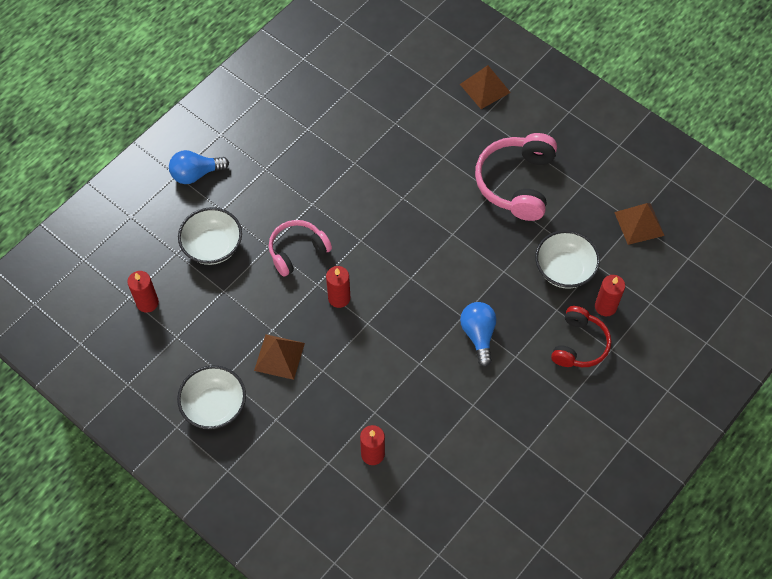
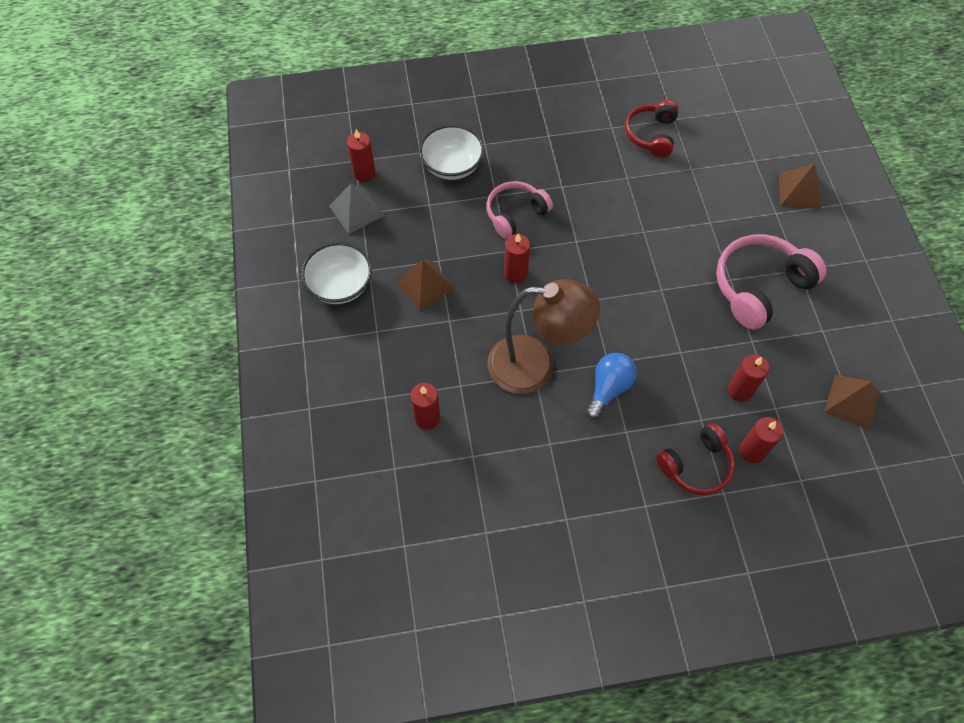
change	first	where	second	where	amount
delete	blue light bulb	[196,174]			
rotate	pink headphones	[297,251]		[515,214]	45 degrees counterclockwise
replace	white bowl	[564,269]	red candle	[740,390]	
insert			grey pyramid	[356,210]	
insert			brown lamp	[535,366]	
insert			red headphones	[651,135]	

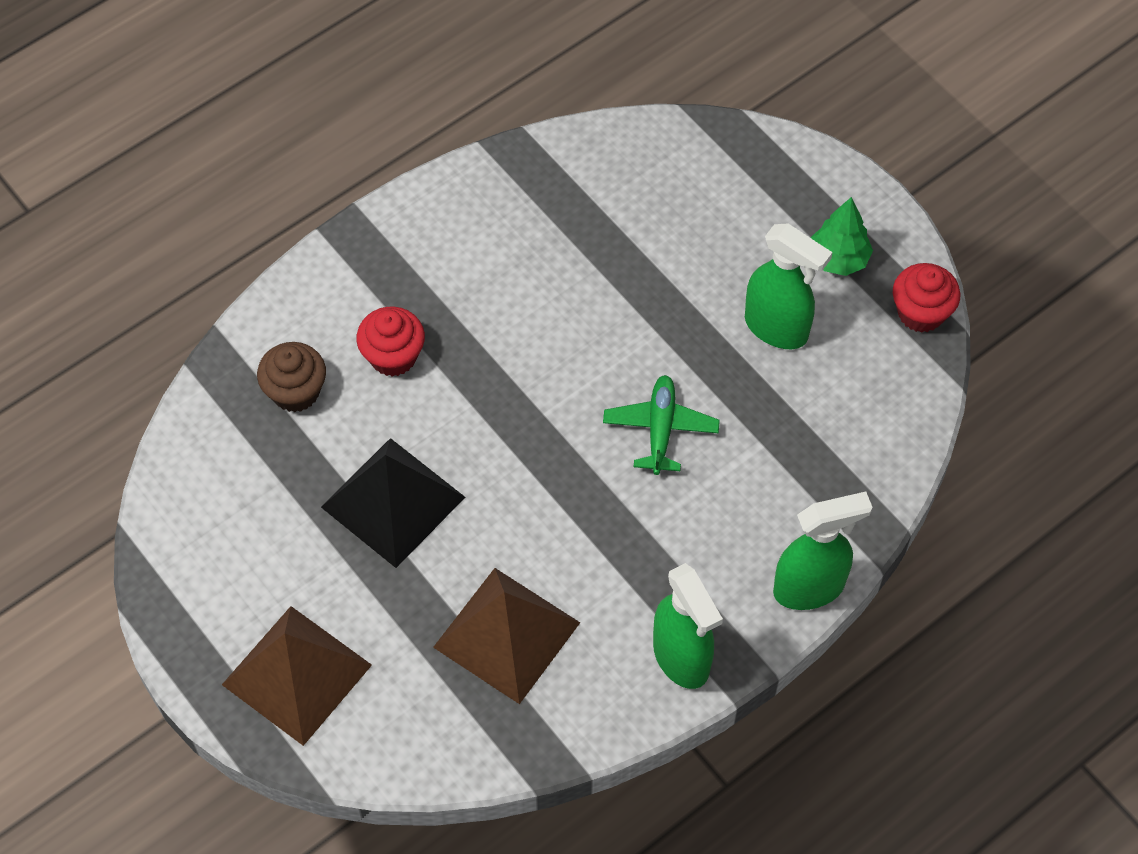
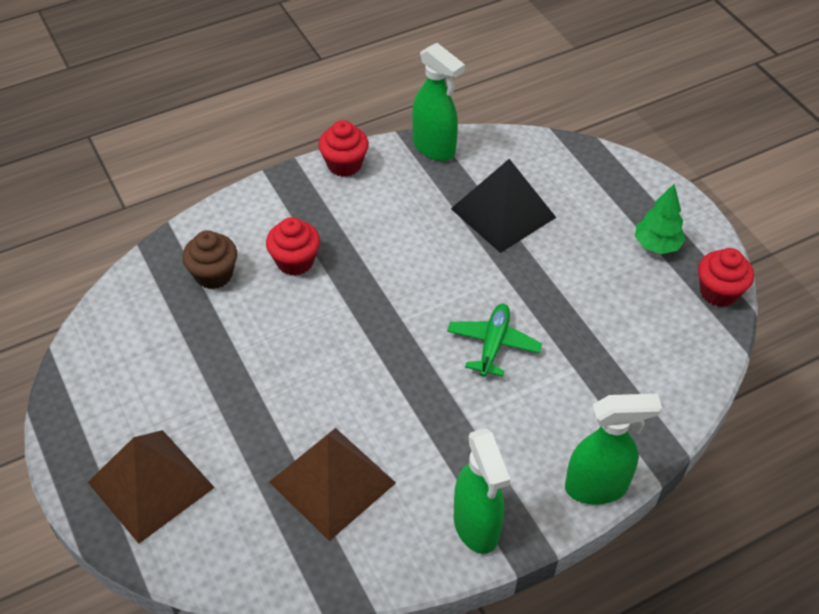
change	first	where	second	where	amount
move	black pyramid	[392,502]		[503,213]	
move	green spray bottle	[777,328]		[434,148]	
insert			red cupcake	[344,164]	

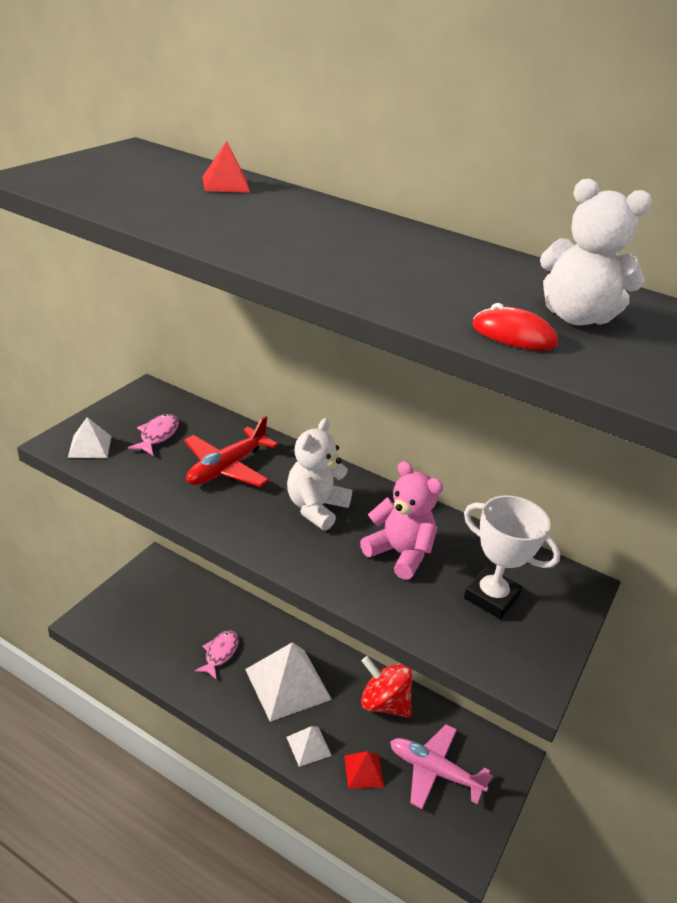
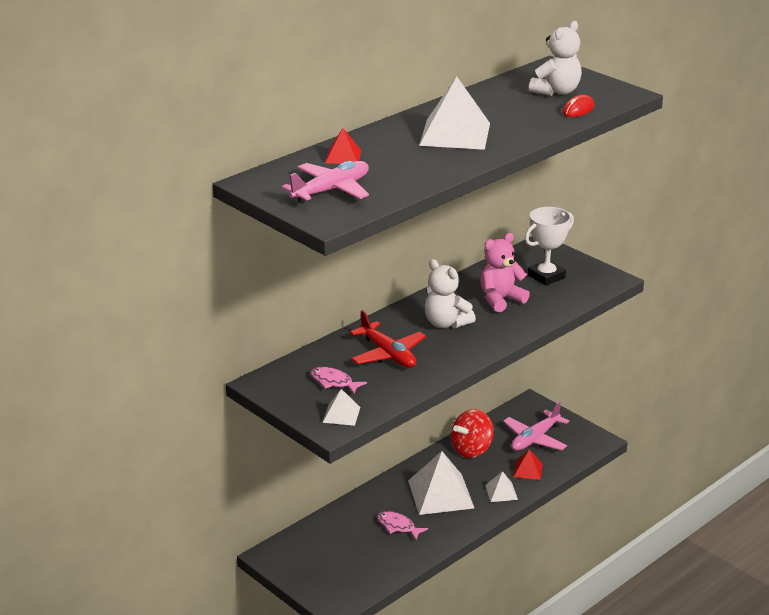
change	first	where	second	where	amount
insert			pink plane	[331,190]	
insert			white pyramid	[455,134]	

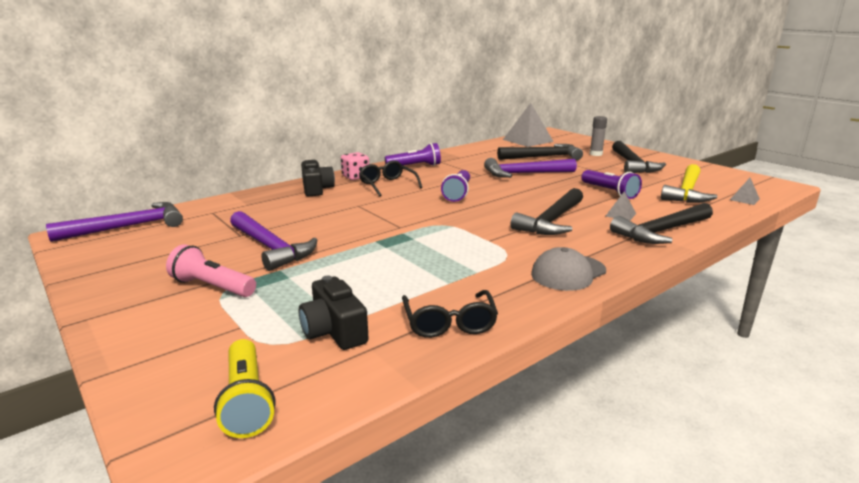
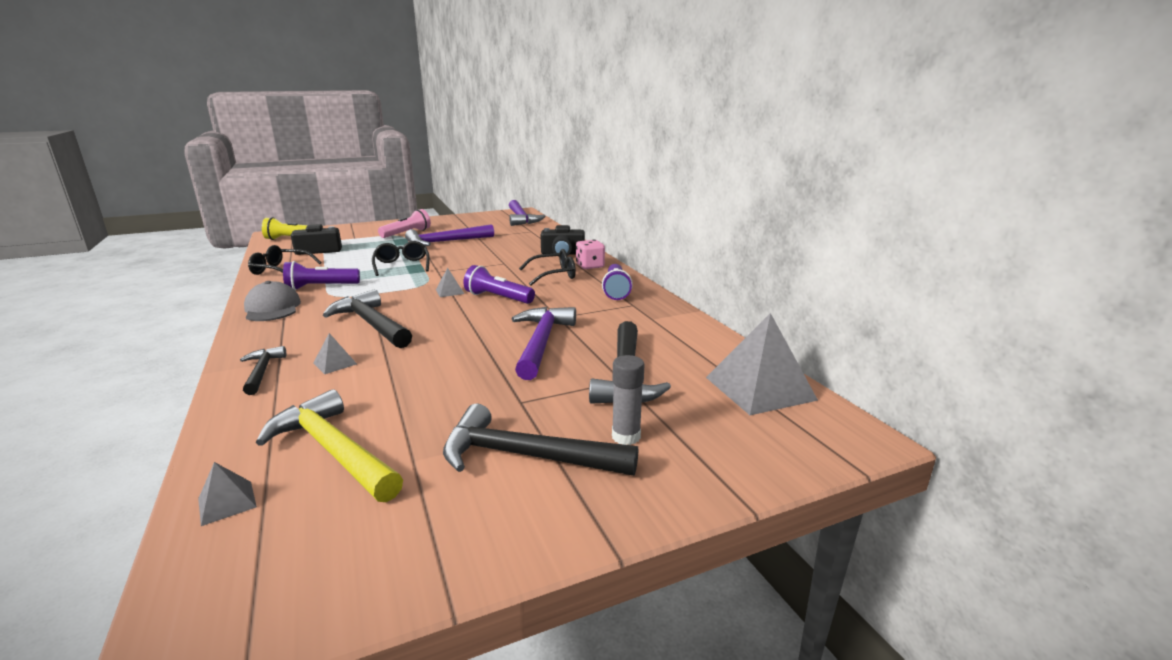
change	first	where	second	where	amount
move	purple flashlight	[609,192]		[320,287]	
resize	black hammer	[662,231]		[262,371]	x0.56
insert			black glasses	[402,265]	
insert			grey pyramid	[449,291]	

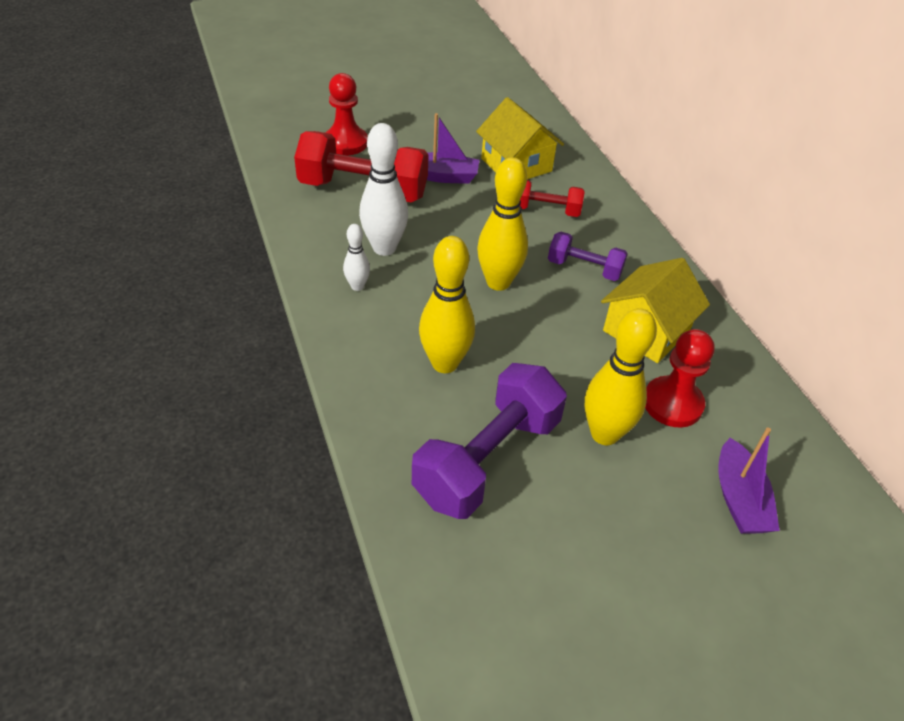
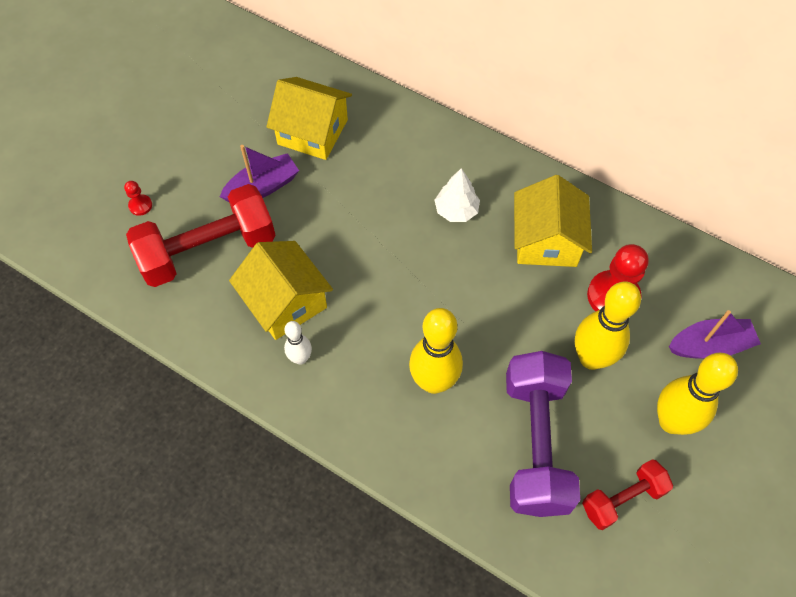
change	first	where	second	where	amount
resize	red pawn	[345,143]		[140,205]	x0.47
replace	white bowling pin	[384,248]	yellow house	[285,302]	
move	yellow bowling pin	[498,282]		[671,422]	
move	red dumbbell	[546,210]		[622,499]	
replace	purple dumbbell	[584,268]	white tree	[456,210]	
rotate	purple boat	[739,499]		[709,346]	60 degrees counterclockwise

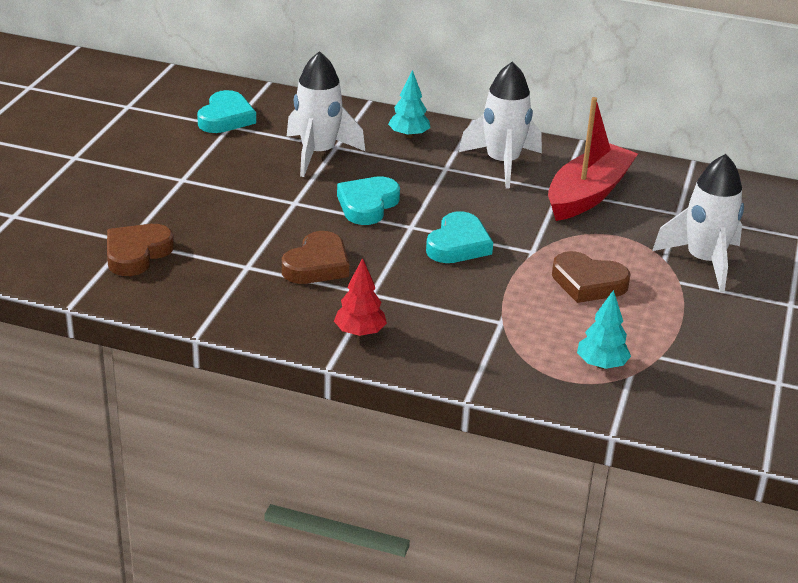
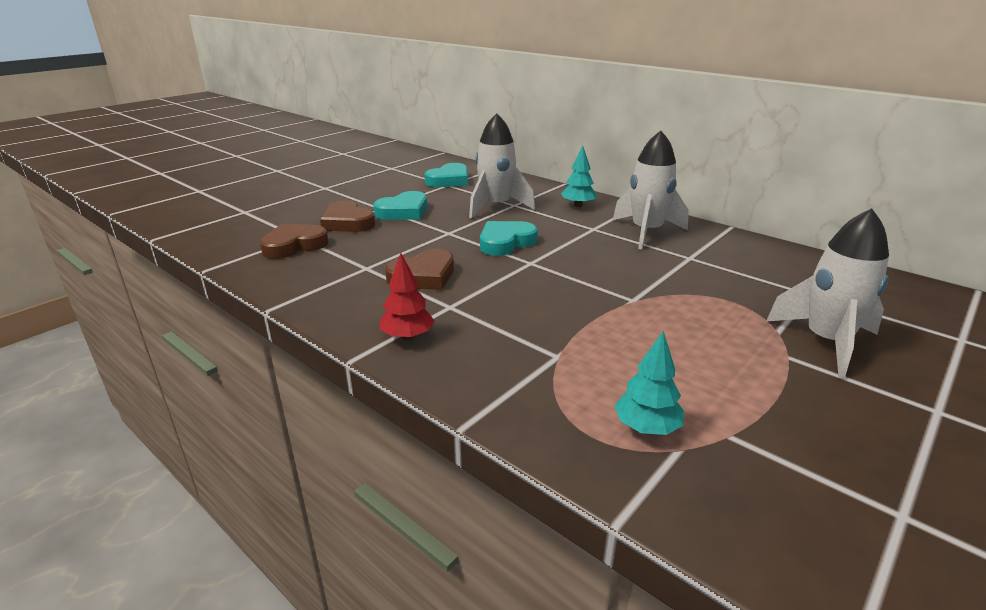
change	first	where	second	where	amount
move	turquoise heart	[458,244]		[403,211]	
delete	red boat	[588,194]			
move	brown heart	[588,283]		[347,222]	

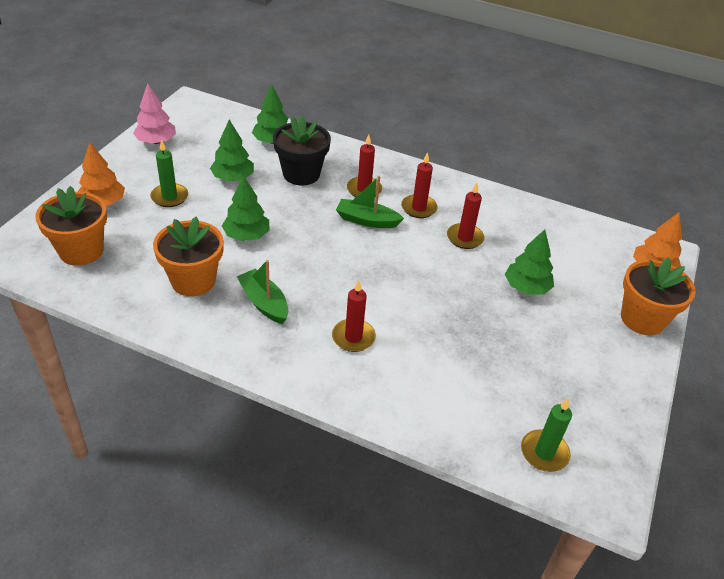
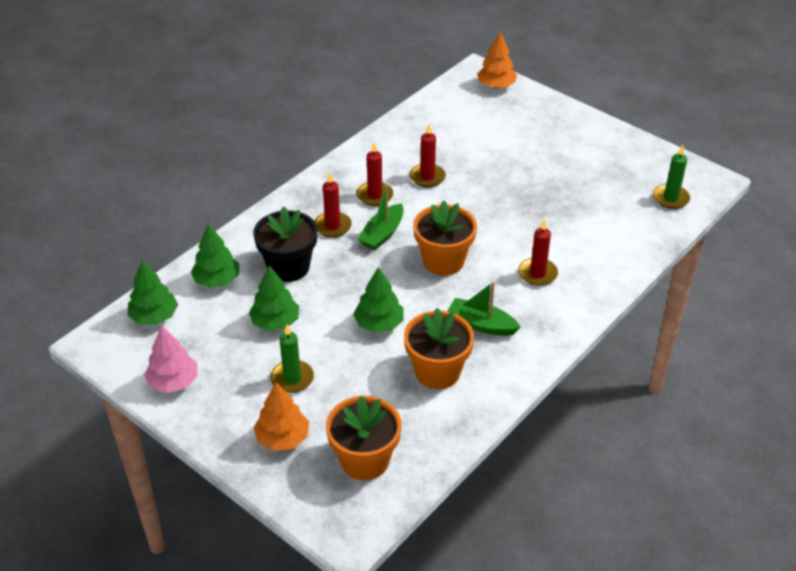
change	first	where	second	where	amount
rotate	green boat	[264,303]		[481,324]	45 degrees clockwise
move	green tree	[526,287]		[154,316]	
move	orange flower pot	[642,319]		[443,261]	

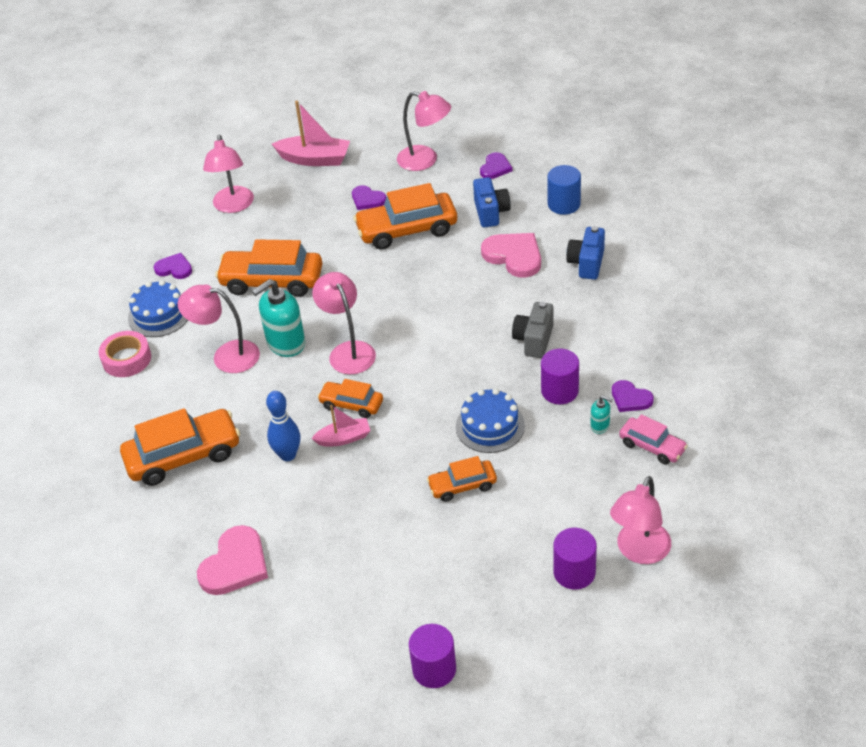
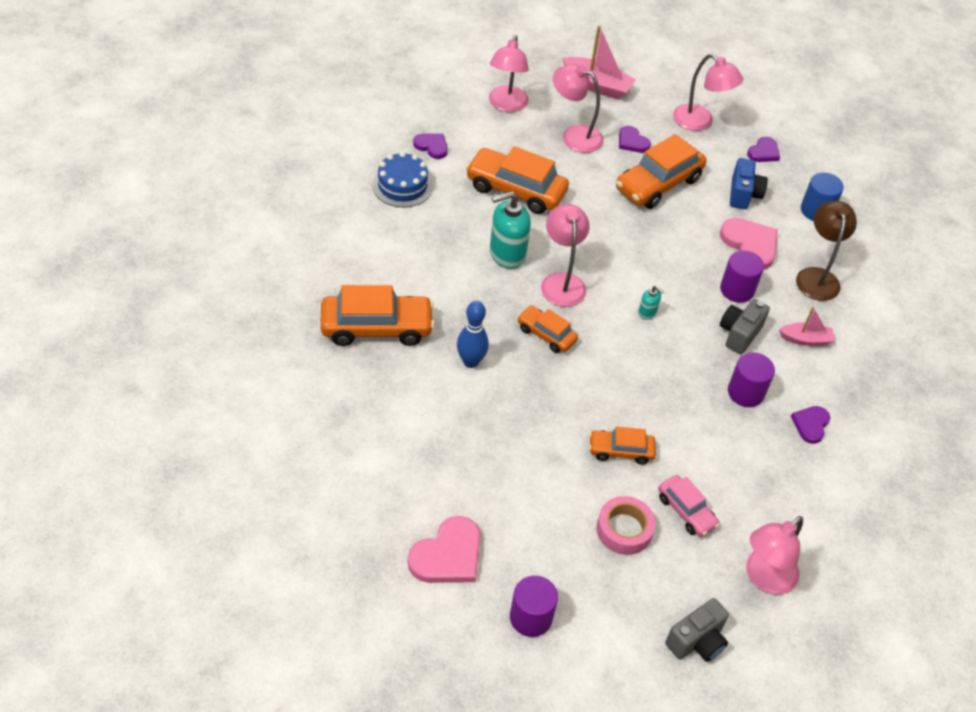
change	first	where	second	where	amount
move	pink tape	[126,359]		[624,529]	
move	pink lamp	[226,356]		[574,135]	
move	pink heart	[235,564]		[448,555]	
move	pink boat	[344,438]		[805,339]	
rotate	orange car	[407,230]		[658,184]	45 degrees counterclockwise
delete	blue cake	[490,426]			
move	purple cylinder	[574,572]		[737,290]	
replace	blue camera	[586,263]	brown lamp	[817,276]	
move	turquoise soap dispenser	[600,426]		[647,313]	
rotate	purple heart	[630,398]		[810,424]	60 degrees clockwise
move	pink car	[652,446]		[686,511]	
insert			grey camera	[697,641]	

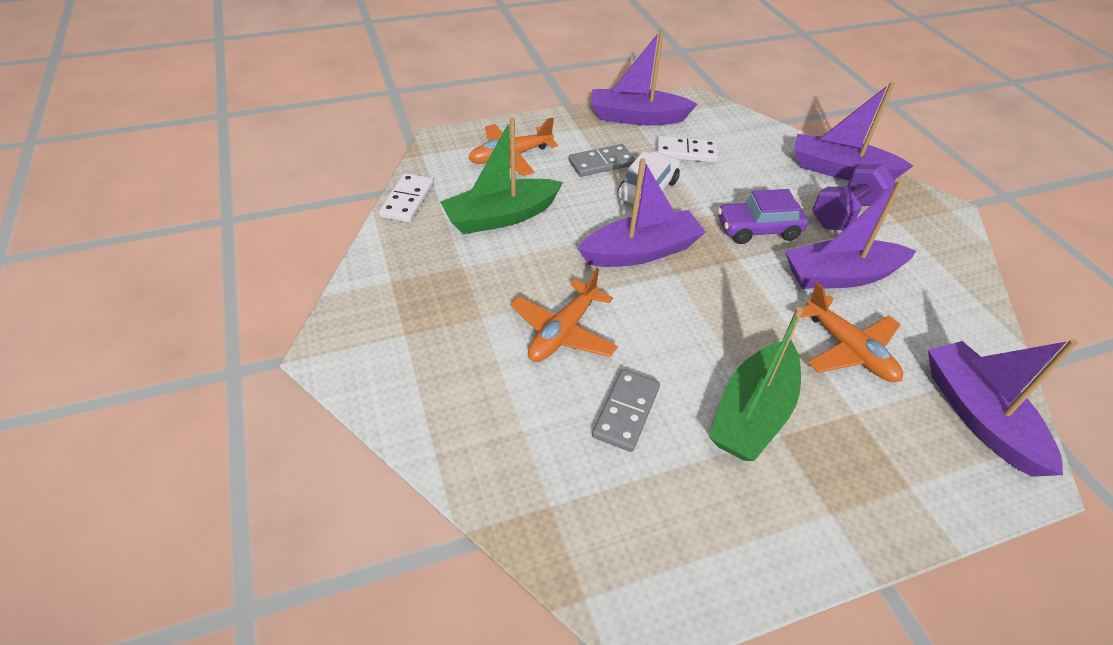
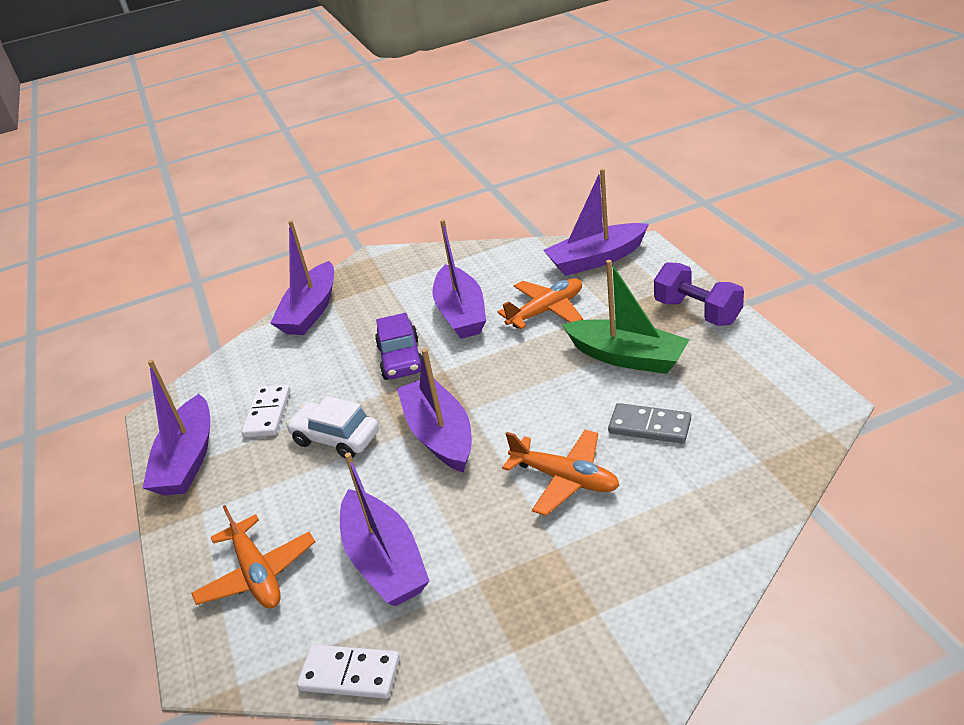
change	first	where	second	where	amount
recolor	green boat	[501,217]	purple boat	[385,561]	
delete	grey domino	[601,163]			
move	purple dumbbell	[845,214]		[697,312]	

